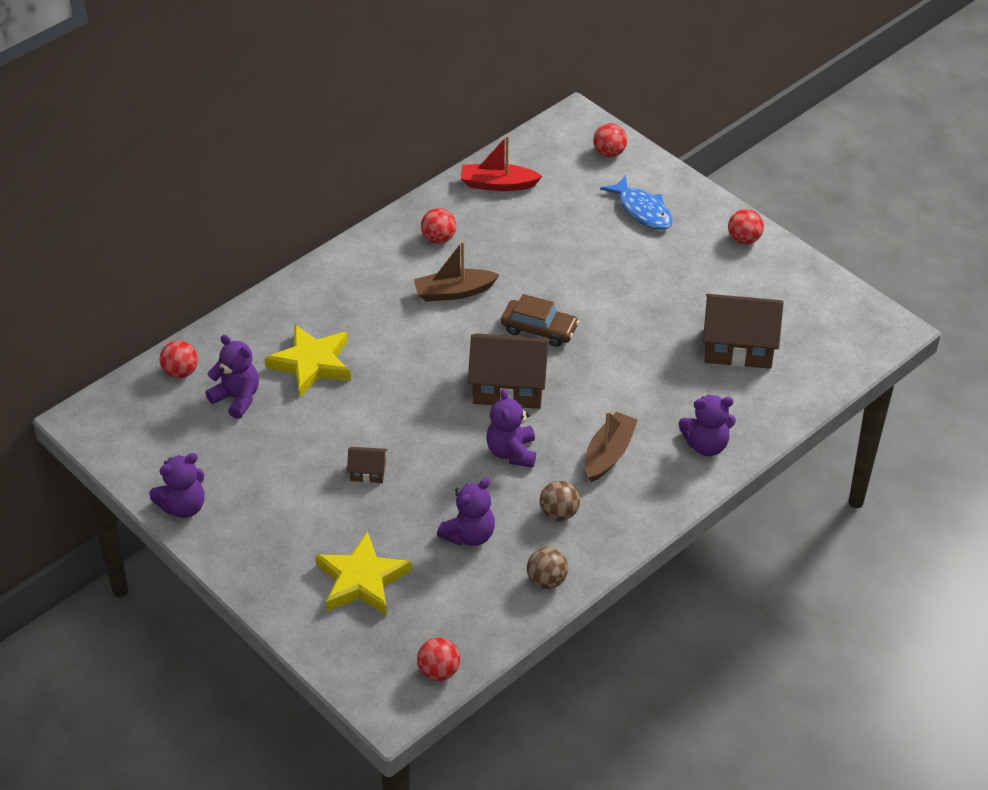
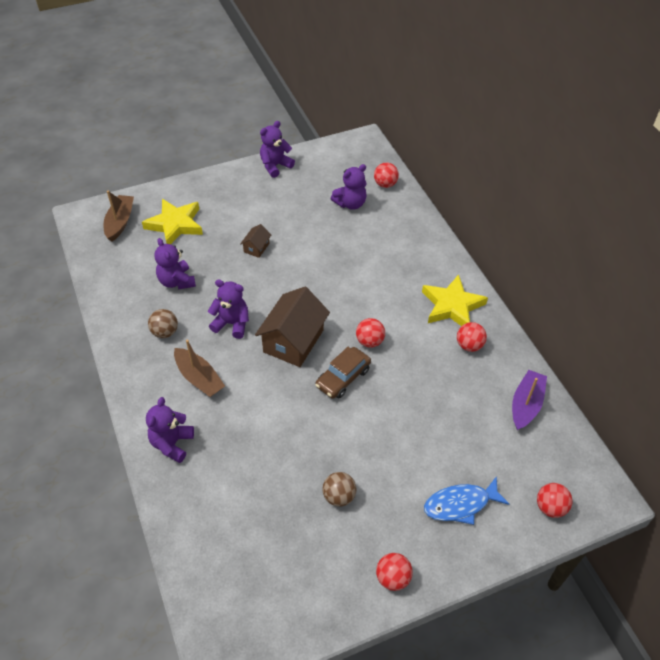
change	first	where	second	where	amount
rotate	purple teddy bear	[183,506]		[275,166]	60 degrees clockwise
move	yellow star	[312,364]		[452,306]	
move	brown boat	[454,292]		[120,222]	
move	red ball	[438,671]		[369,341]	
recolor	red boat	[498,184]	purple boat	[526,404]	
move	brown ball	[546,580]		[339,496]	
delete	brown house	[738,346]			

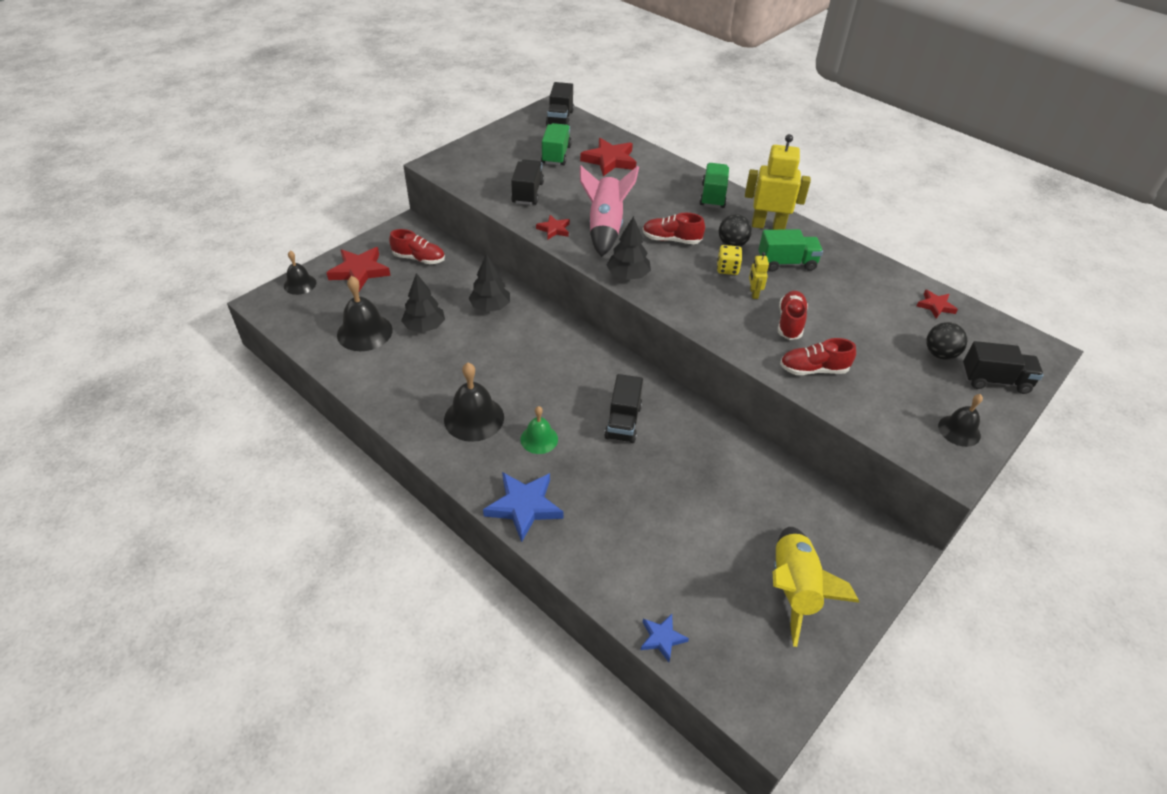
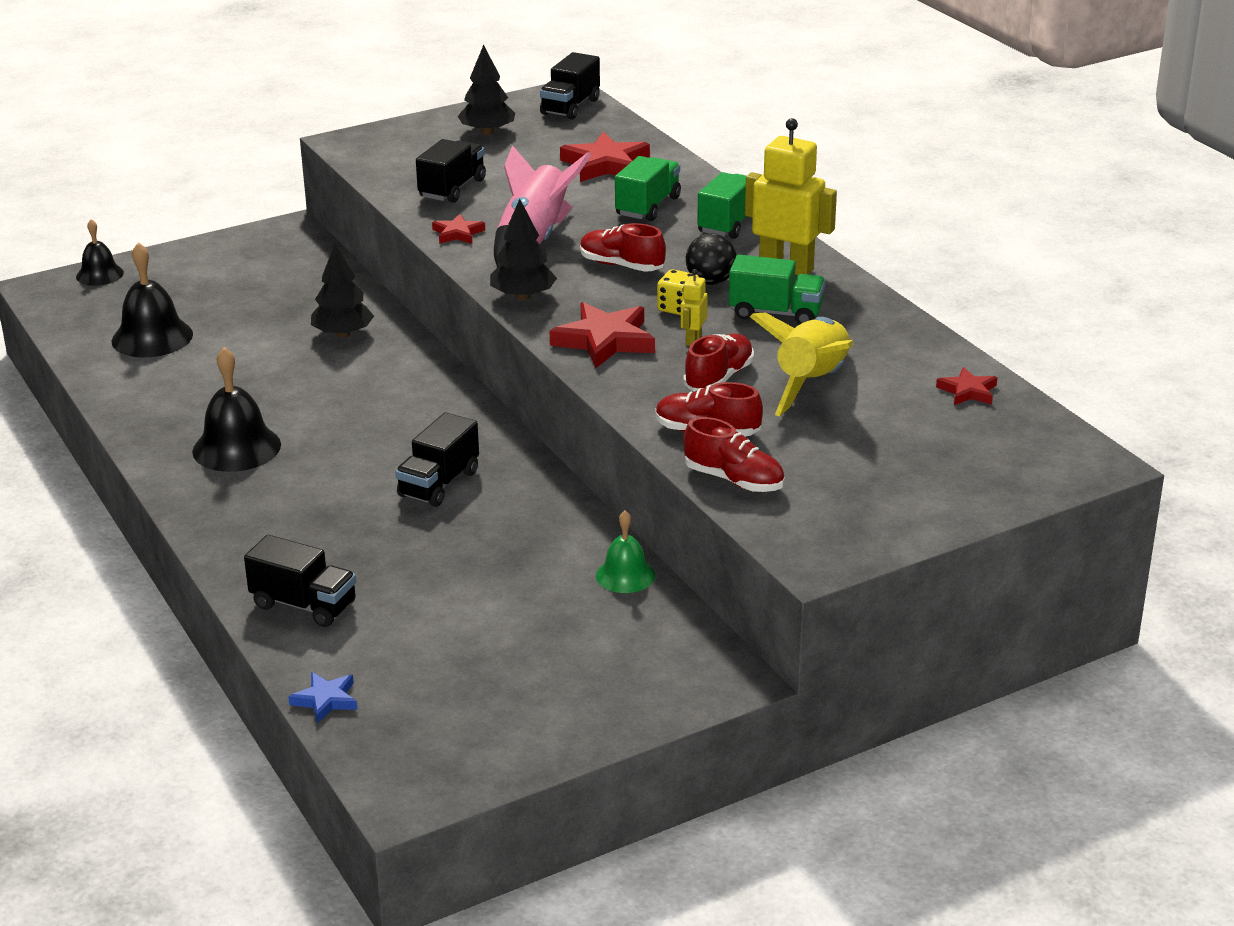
change	first	where	second	where	amount
move	red star	[360,271]		[605,341]	
move	red shoe	[419,259]		[734,480]	
move	black tree	[424,327]		[487,132]	
delete	blue star	[524,507]			
move	green bell	[539,439]		[625,575]	
move	green truck	[556,155]		[648,206]	
move	yellow rocket	[794,589]		[811,384]	
delete	black ball	[940,354]			
delete	black bell	[959,430]			
move	black truck	[995,380]		[304,605]	

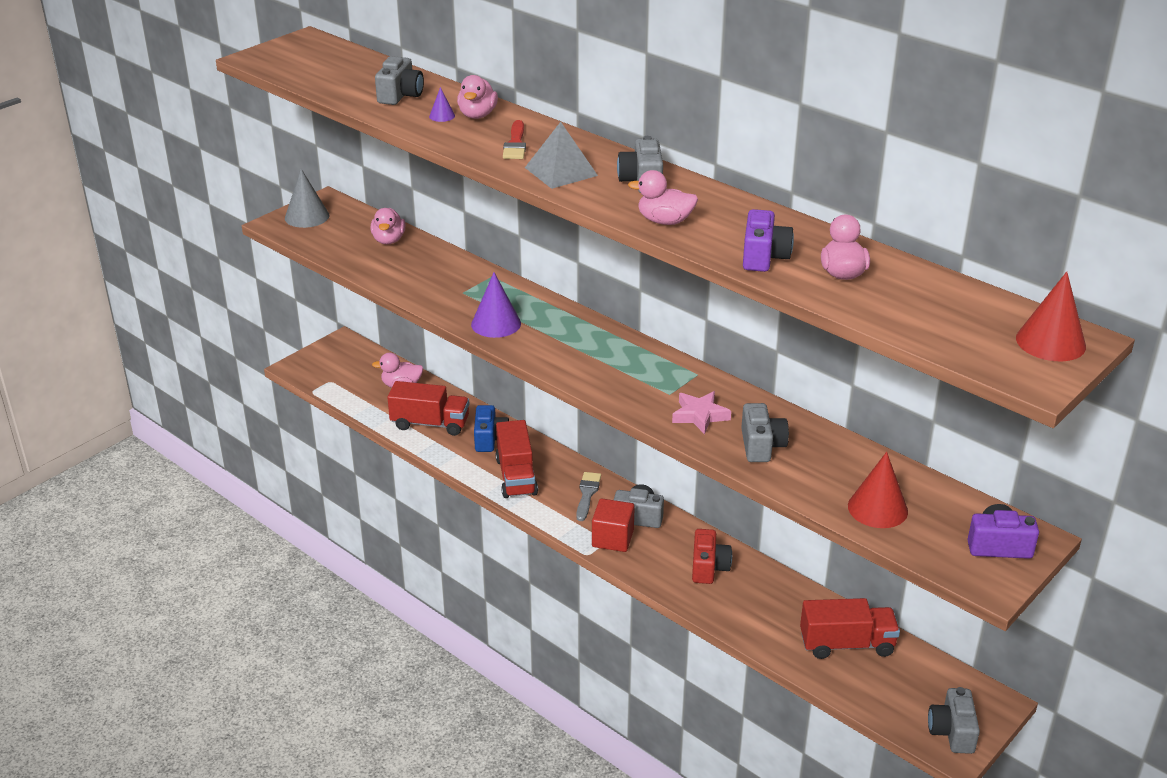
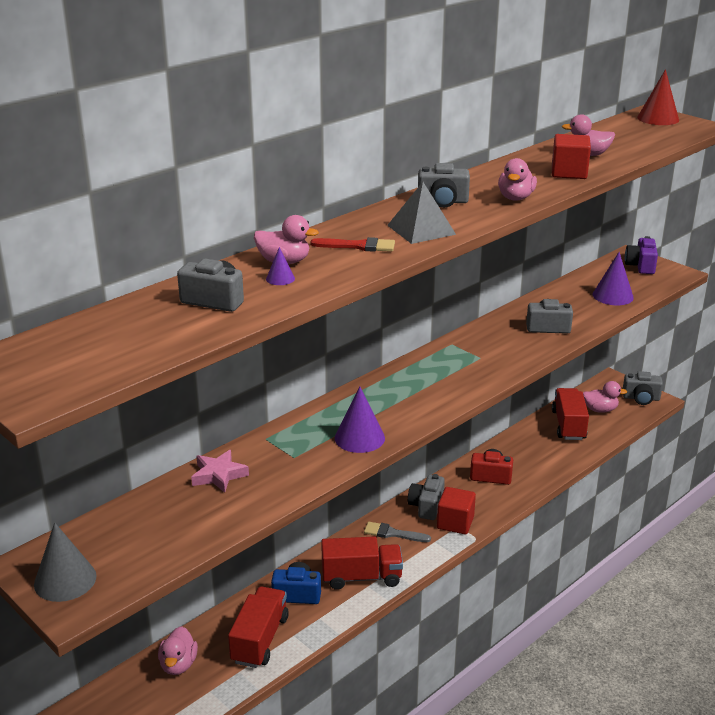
change	first	where	second	where	amount
move	pink duck	[388,240]		[600,410]	
move	pink star	[700,416]		[219,475]	
replace	purple camera	[764,257]	red cube	[569,173]	
recolor	red cone	[877,508]	purple cone	[613,296]	

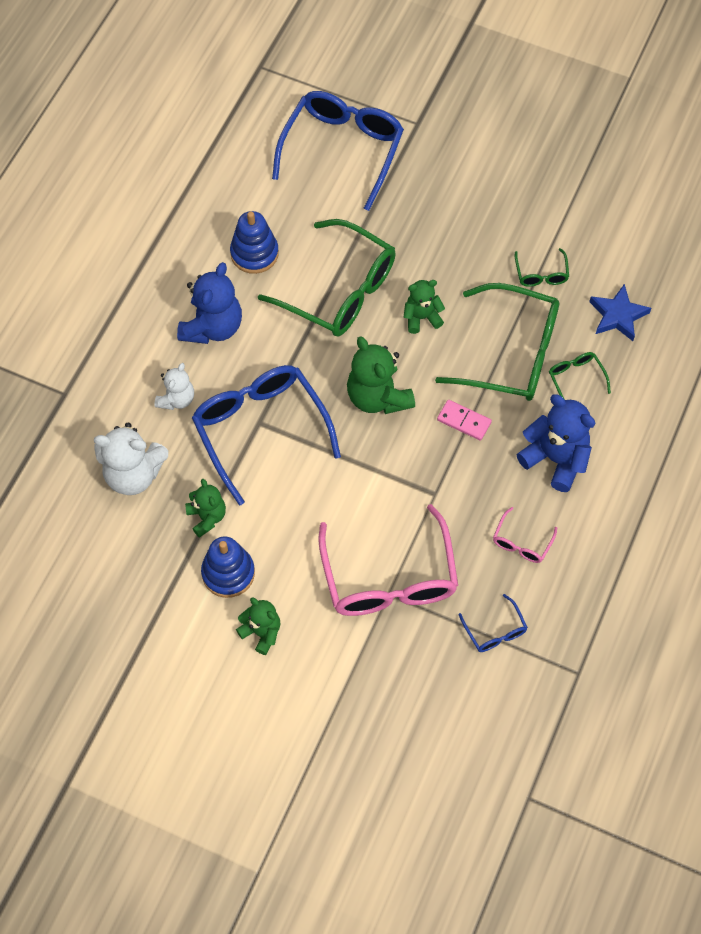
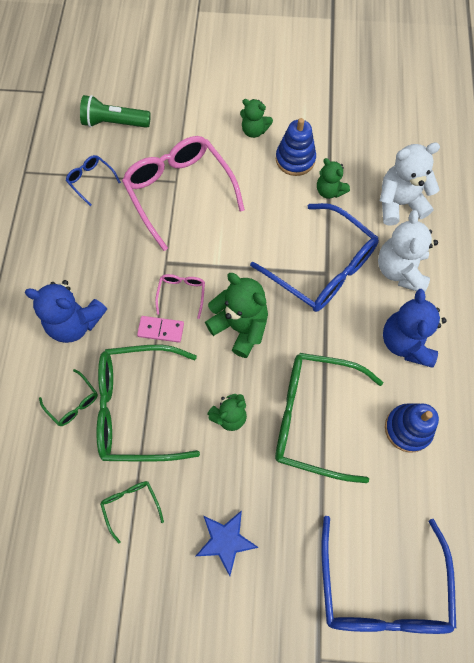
change	first	where	second	where	amount
resize	white teddy bear	[176,399]		[400,270]	x1.66
move	pink glasses	[522,542]		[181,294]	
move	blue star	[618,315]		[226,541]	
insert			green flashlight	[114,123]	

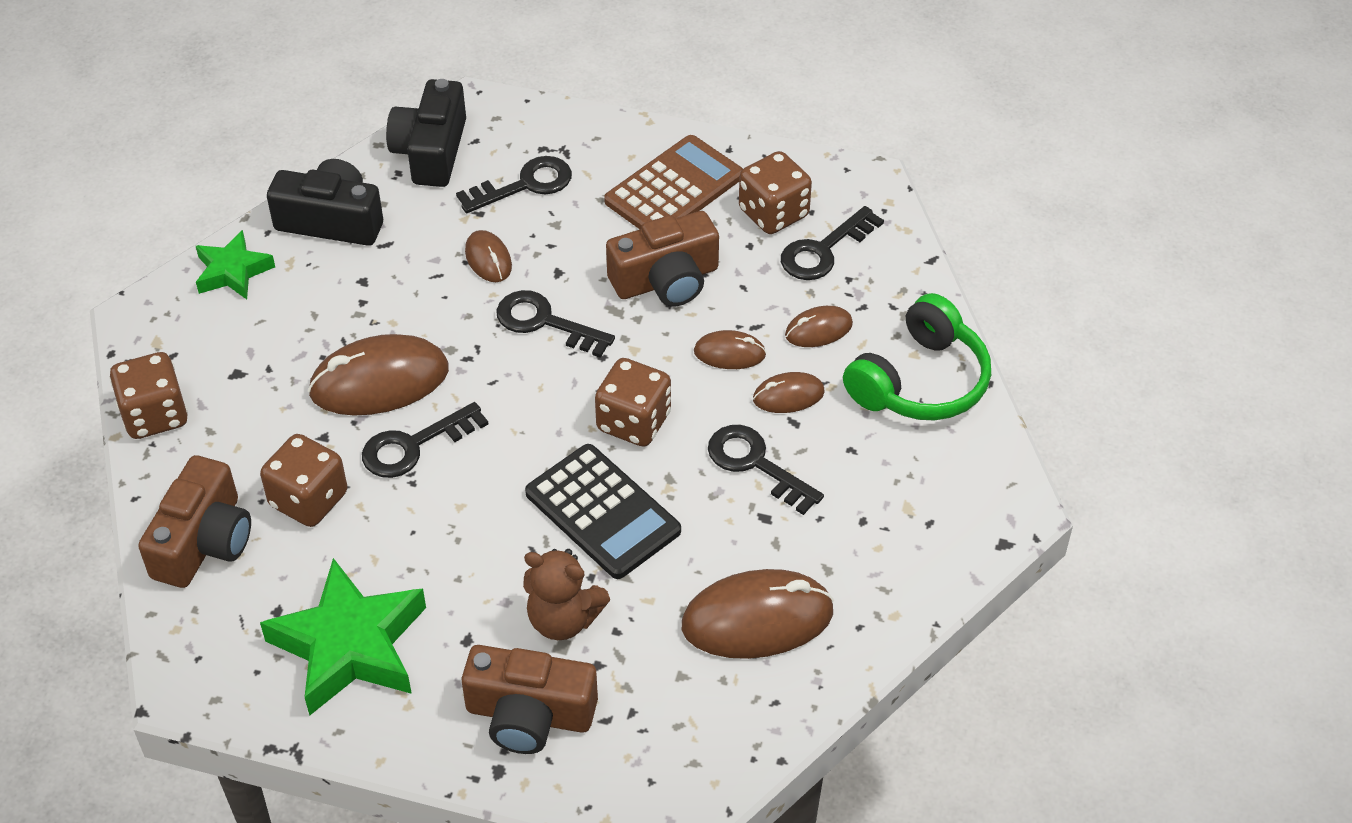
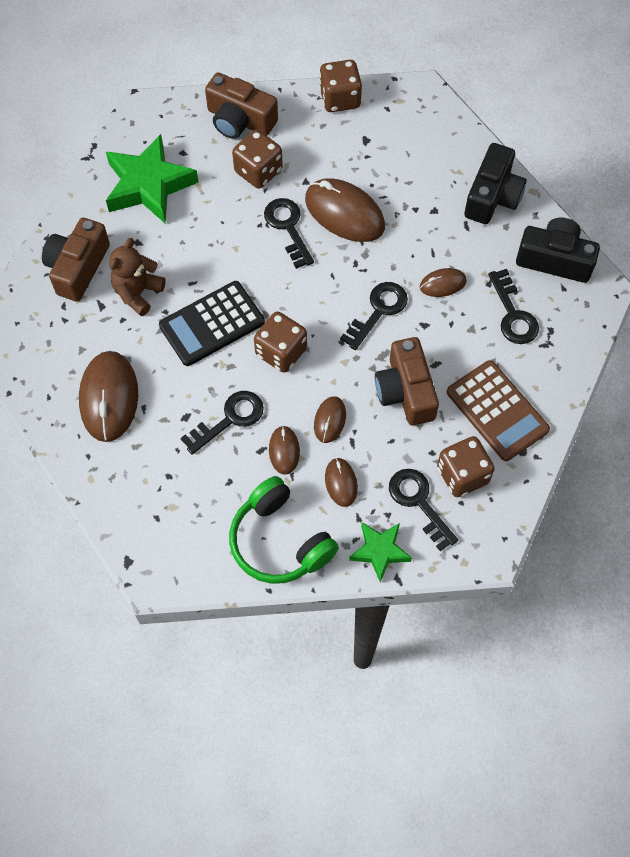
change	first	where	second	where	amount
move	green star	[233,271]		[380,551]	
rotate	brown mouse	[379,381]		[344,213]	45 degrees counterclockwise

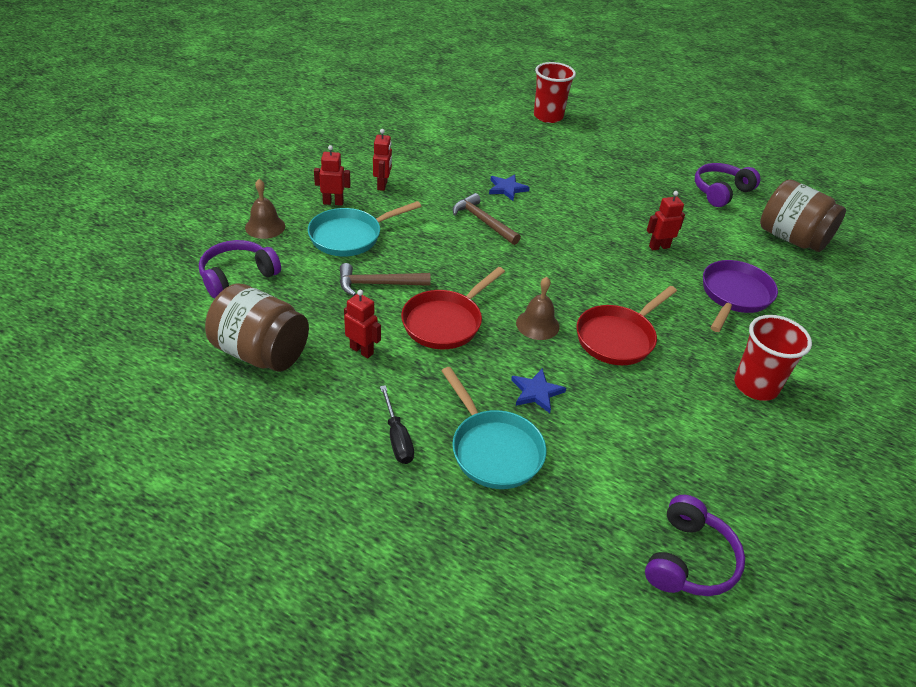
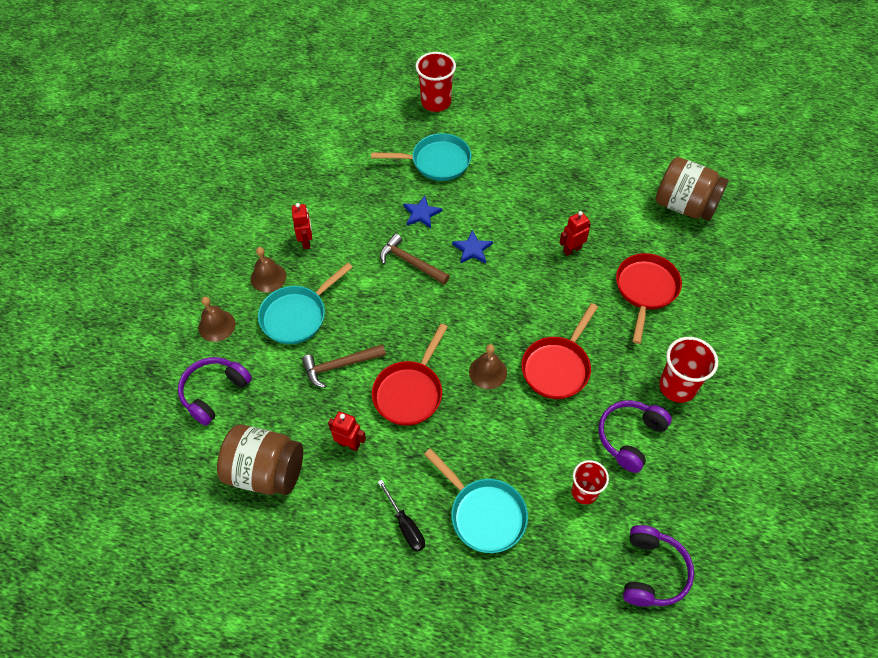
change	first	where	second	where	amount
replace	red robot	[333,202]	brown bell	[268,277]	
move	blue star	[536,392]		[472,249]	
move	purple headphones	[721,192]		[630,437]	
recolor	purple pan	[734,295]	red pan	[645,290]	
insert			turquoise pan	[436,162]	
insert			red cup	[584,492]	

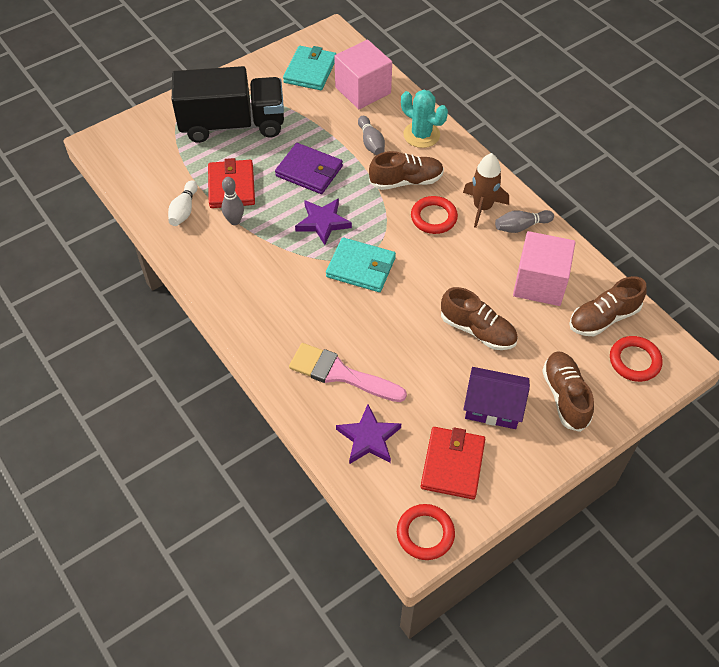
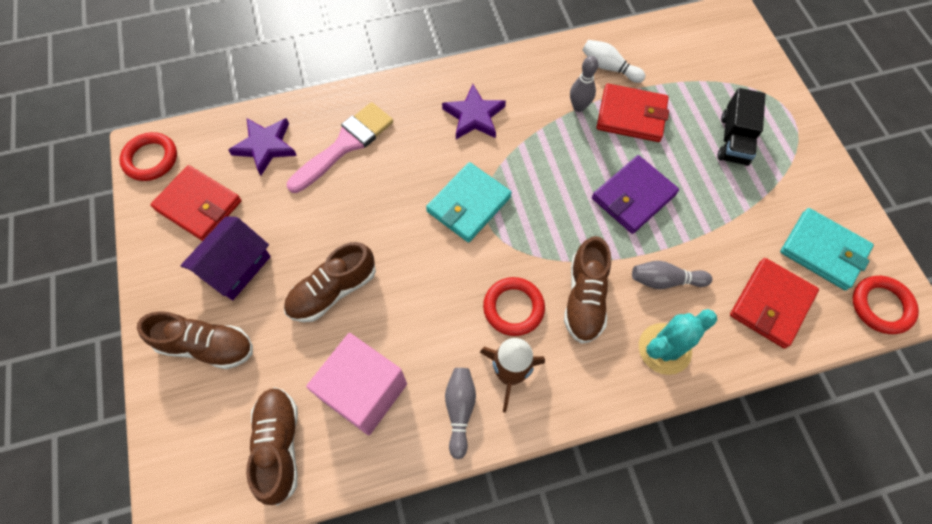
change	first	where	second	where	amount
resize	black truck	[232,124]		[734,139]	x0.52
move	purple star	[323,222]		[474,116]	
replace	pink cube	[363,90]	red wallet	[771,304]	
move	red ring	[634,361]		[881,306]	

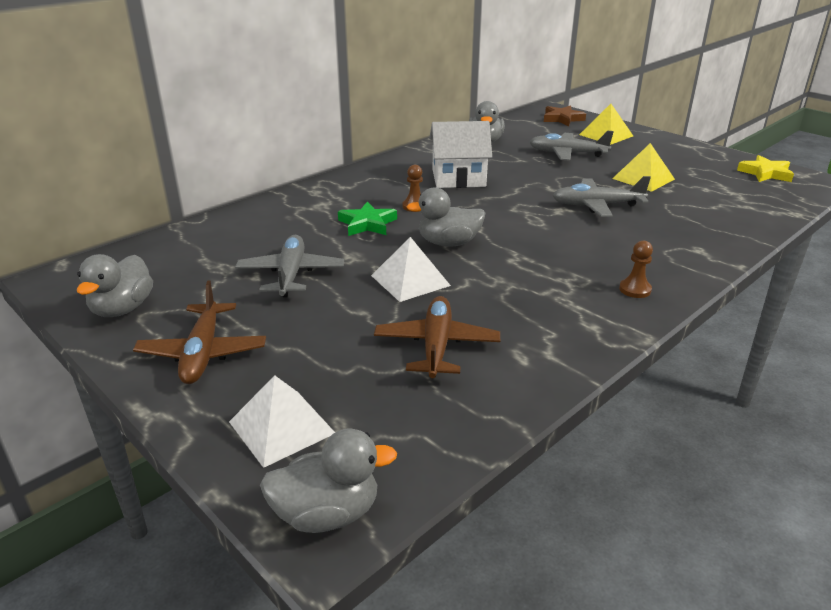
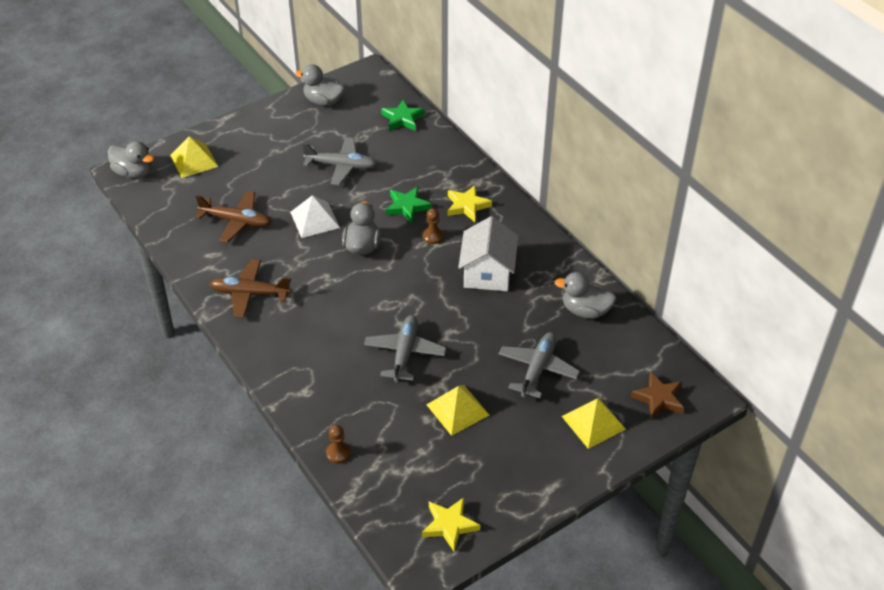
change	first	where	second	where	amount
move	brown plane	[203,353]		[250,293]	
recolor	white pyramid	[281,427]	yellow pyramid	[194,160]	
rotate	grey duck	[327,514]		[134,173]	60 degrees counterclockwise
move	brown pawn	[635,289]		[338,453]	
insert			green star	[402,119]	
insert			yellow star	[467,206]	

